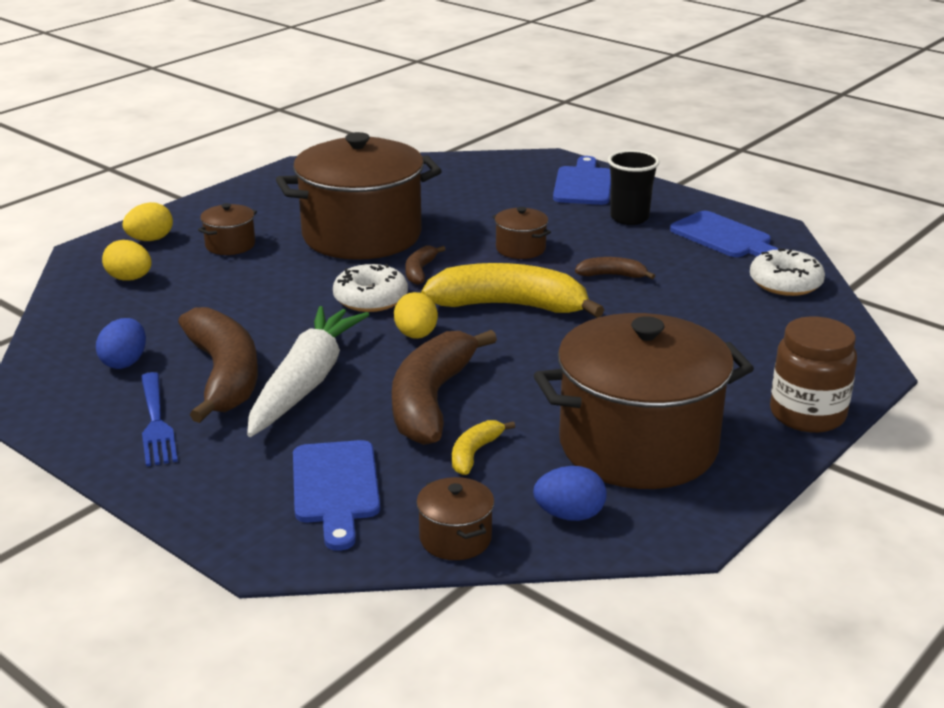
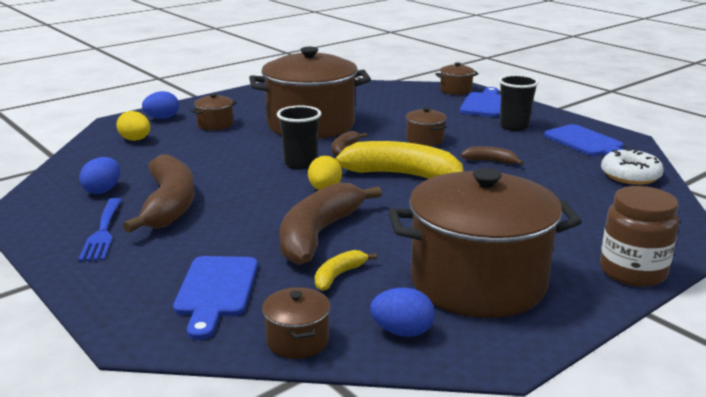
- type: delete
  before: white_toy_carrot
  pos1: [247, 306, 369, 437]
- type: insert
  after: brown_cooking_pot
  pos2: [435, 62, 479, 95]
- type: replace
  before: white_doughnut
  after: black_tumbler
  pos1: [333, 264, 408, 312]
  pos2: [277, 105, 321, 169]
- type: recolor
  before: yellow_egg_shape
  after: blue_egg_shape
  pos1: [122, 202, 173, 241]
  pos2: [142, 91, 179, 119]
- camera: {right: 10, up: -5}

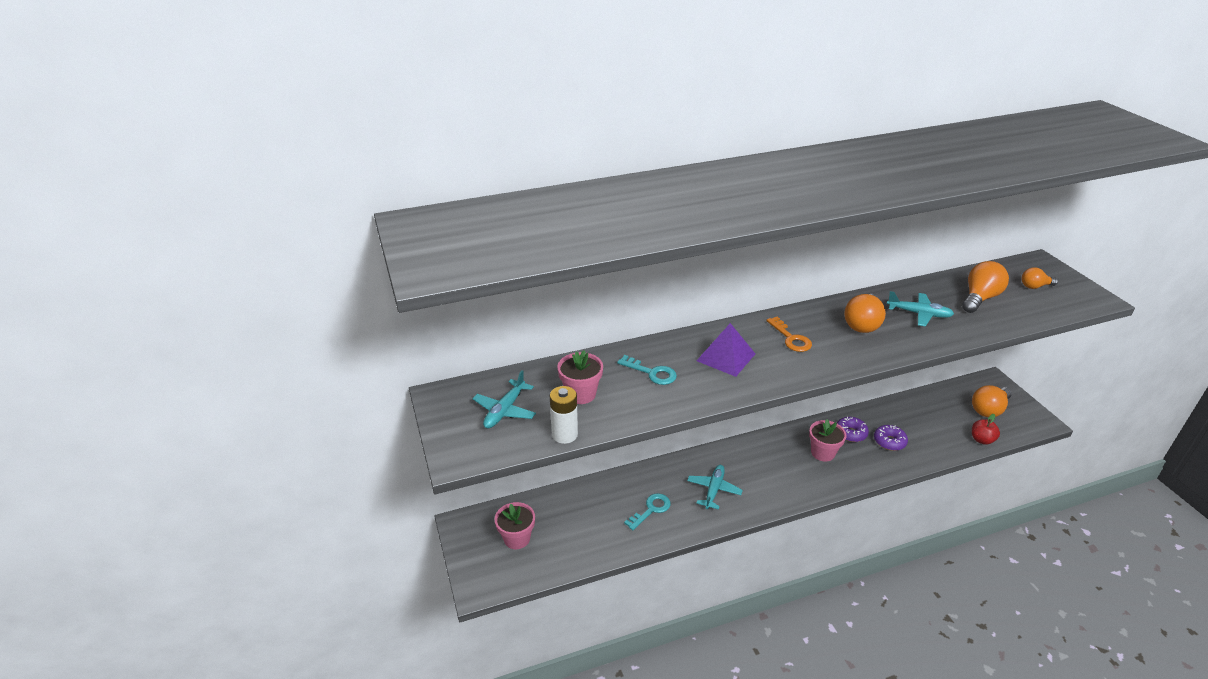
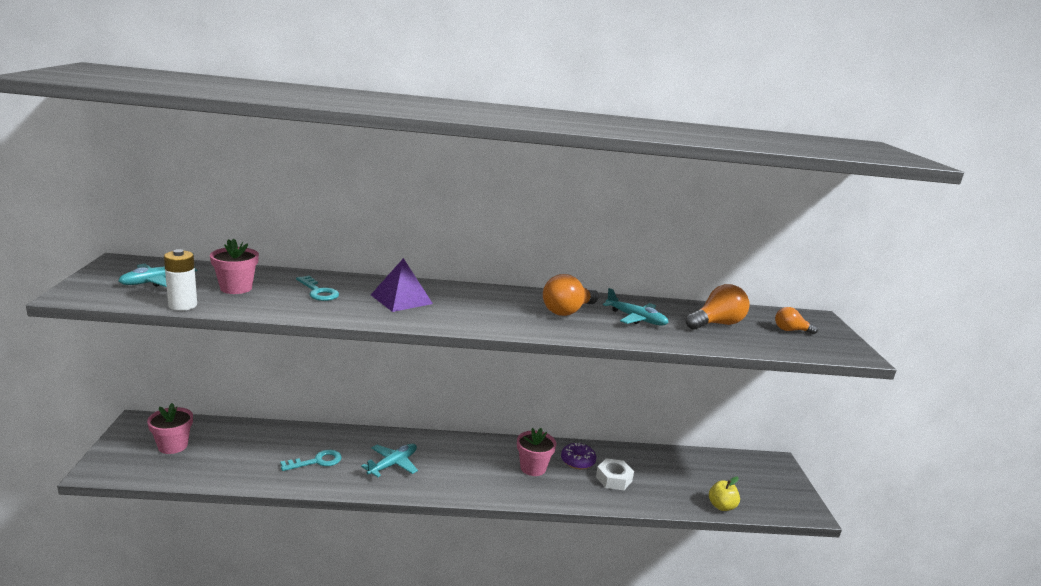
- type: delete
  before: bright_orange_key
  pos1: [766, 316, 812, 352]
- type: delete
  before: bright_orange_bulb
  pos1: [972, 385, 1012, 417]
- type: replace
  before: purple_doughnut
  after: white_hexagon_nut
  pos1: [874, 425, 908, 451]
  pos2: [596, 458, 634, 490]
- type: recolor
  before: red_apple
  after: yellow_apple
  pos1: [972, 414, 1000, 445]
  pos2: [709, 477, 740, 511]
- camera: {right: 15, up: -15}

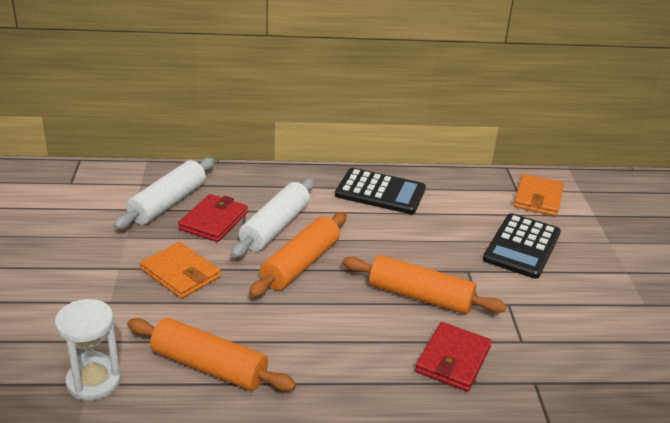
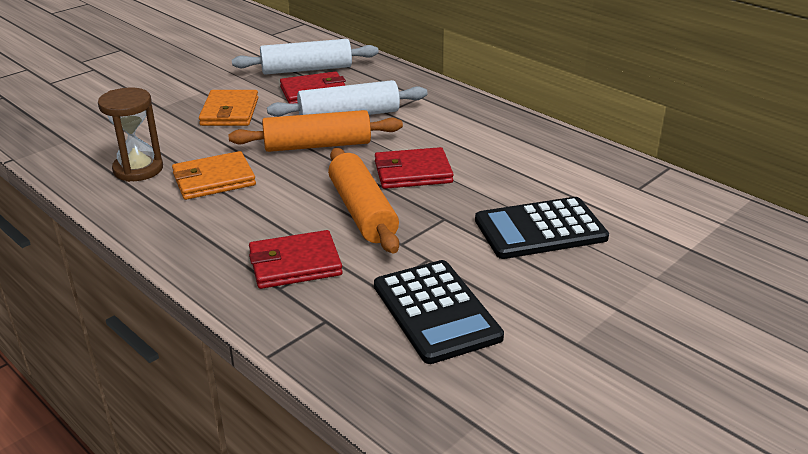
- type: delete
  before: white_sand_timer
  pos1: [55, 299, 121, 401]
- type: insert
  after: red_billfold
  pos2: [375, 147, 454, 189]
- type: move
  before: black_calculator
  pos1: [335, 168, 426, 214]
  pos2: [374, 260, 504, 364]
- type: move
  before: bright_orange_billfold
  pos1: [514, 174, 564, 216]
  pos2: [172, 151, 256, 200]
- type: replace
  before: bright_orange_dough_roller
  after: brown_sand_timer
  pos1: [127, 318, 296, 392]
  pos2: [98, 88, 163, 182]
- camera: {right: 50, up: 0}

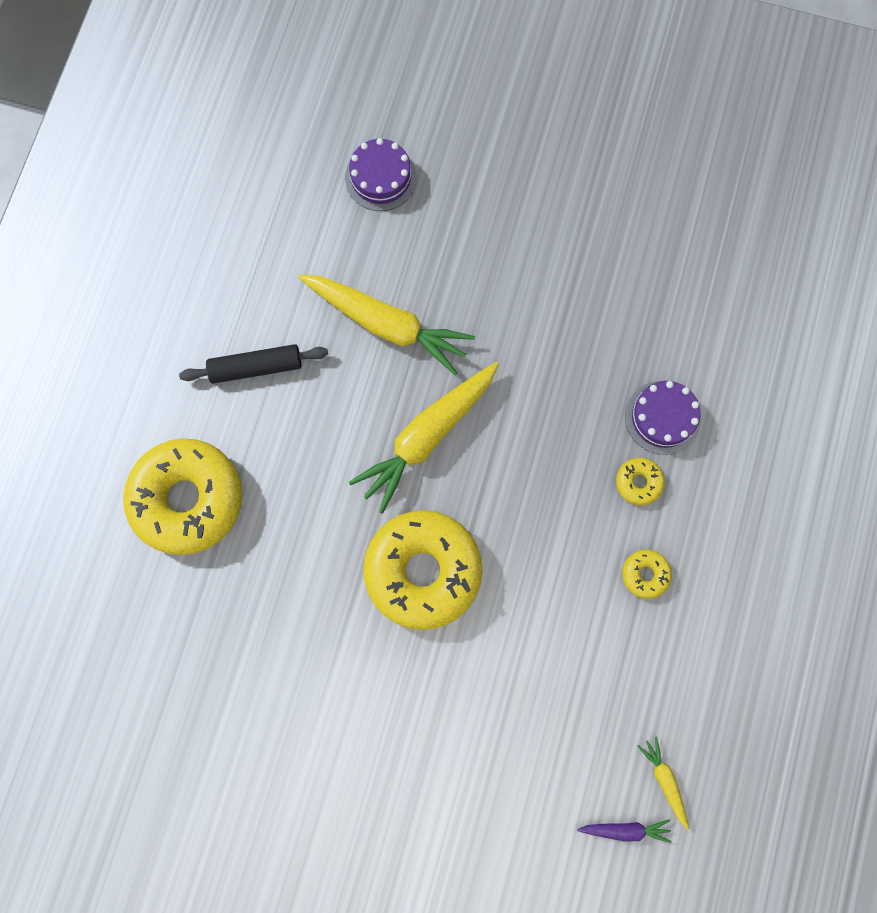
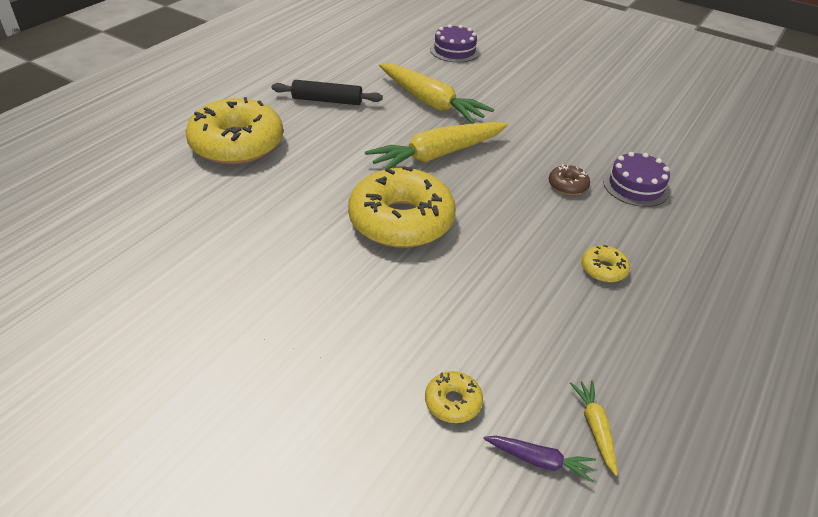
- type: insert
  after: brown_doughnut
  pos2: [549, 164, 590, 195]
- type: move
  before: yellow_doughnut
  pos1: [616, 458, 665, 505]
  pos2: [425, 371, 483, 423]
- camera: {right: 15, up: -35}

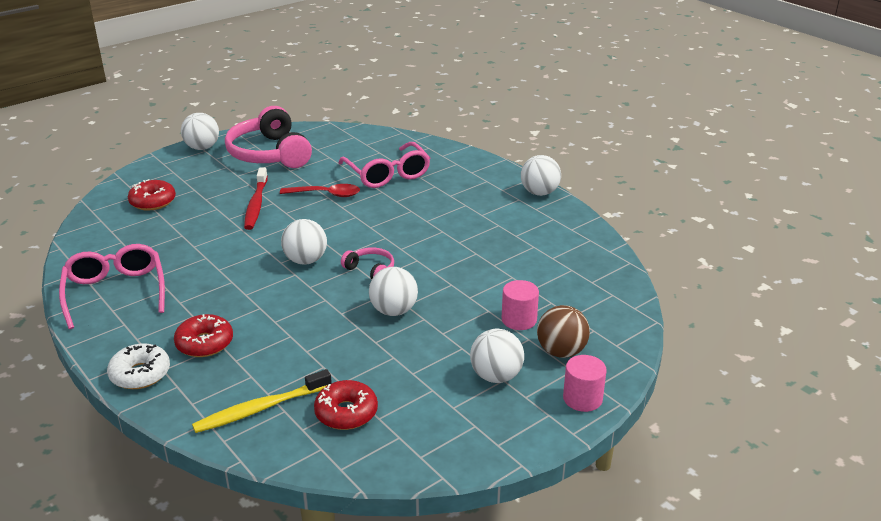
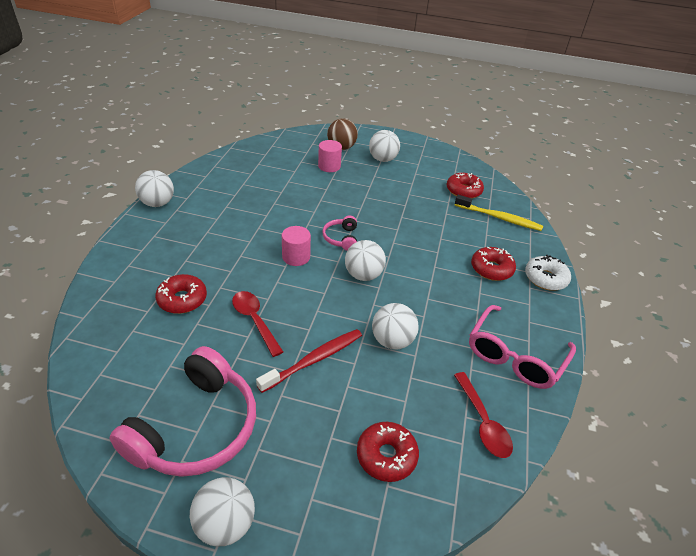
- type: insert
  after: red_tablespoon
  pos2: [454, 372, 513, 458]
- type: move
  before: white_play_ball
  pos1: [369, 267, 418, 316]
  pos2: [372, 303, 419, 350]
- type: move
  before: pink_cylinder
  pos1: [563, 355, 607, 412]
  pos2: [282, 226, 311, 266]
- type: replace
  before: pink_spectacles
  after: red_doughnut
  pos1: [339, 142, 430, 188]
  pos2: [155, 274, 207, 314]
- camera: {right: -130, up: 10}

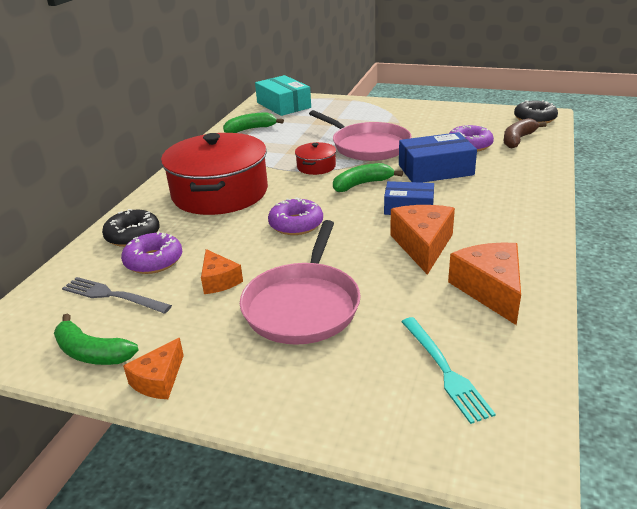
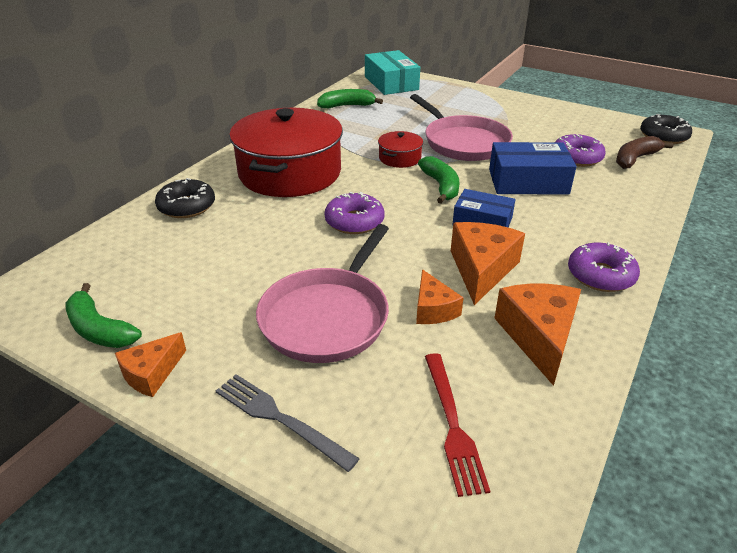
- type: move
  before: gray_dinner_fork
  pos1: [62, 277, 172, 314]
  pos2: [216, 374, 360, 472]
- type: move
  before: purple_doughnut
  pos1: [121, 231, 182, 274]
  pos2: [568, 242, 640, 292]
- type: move
  before: bright_orange_cheese
  pos1: [201, 249, 243, 294]
  pos2: [416, 269, 464, 324]
- type: recolor
  before: teal_dinner_fork
  after: red_dinner_fork
  pos1: [401, 317, 496, 424]
  pos2: [425, 353, 490, 497]
- type: rotate
  before: green_toy_banana
  pos1: [333, 163, 403, 192]
  pos2: [418, 156, 459, 204]
  turn: 90
- camera: {right: 10, up: 5}

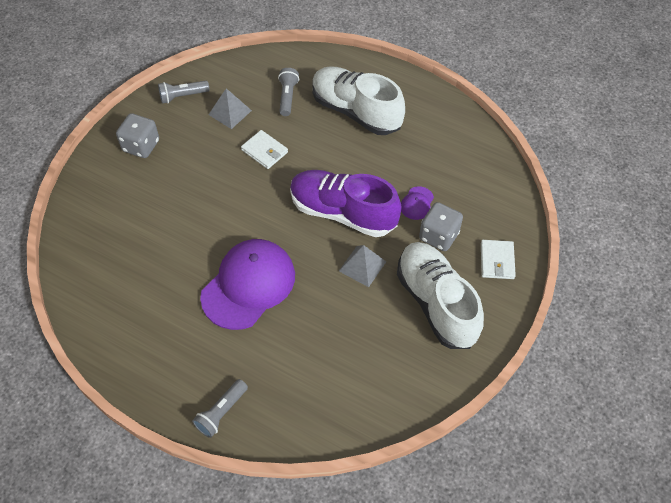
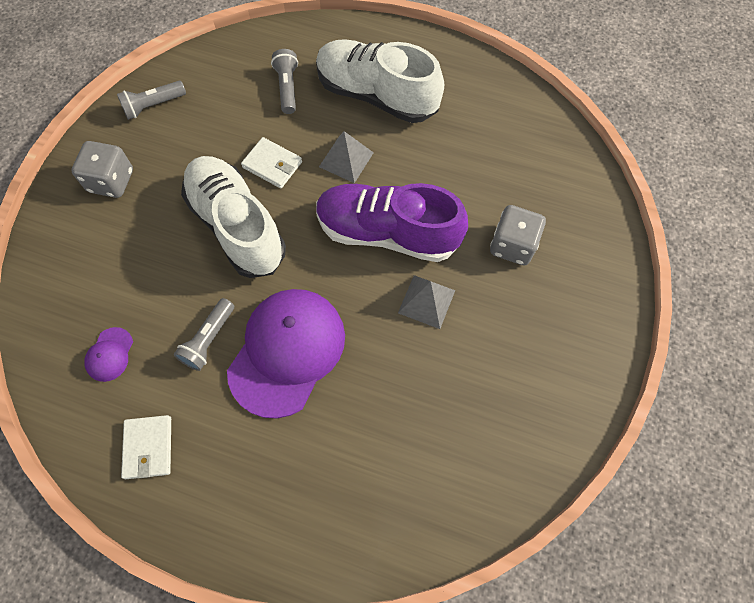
- type: move
  before: gray_flashlight
  pos1: [192, 379, 248, 438]
  pos2: [174, 298, 234, 371]
- type: move
  before: gray_pyramid
  pos1: [208, 88, 252, 129]
  pos2: [319, 131, 374, 183]
- type: move
  before: white_lace-up_shoe
  pos1: [397, 242, 484, 349]
  pos2: [181, 156, 286, 278]
- type: move
  before: purple_cap
  pos1: [401, 186, 434, 220]
  pos2: [84, 327, 133, 382]
- type: move
  before: white_billfold
  pos1: [481, 240, 516, 279]
  pos2: [121, 415, 171, 479]
- camera: {right: -10, up: 10}

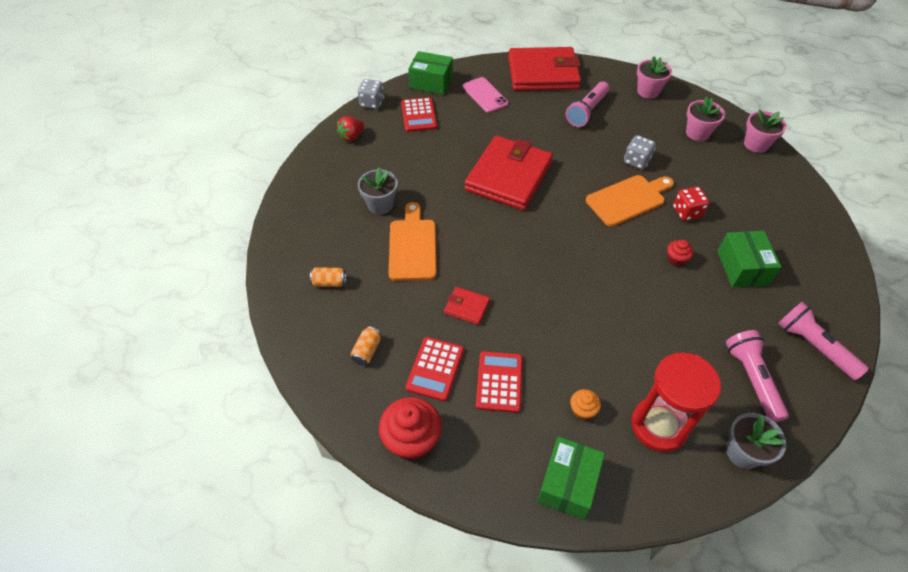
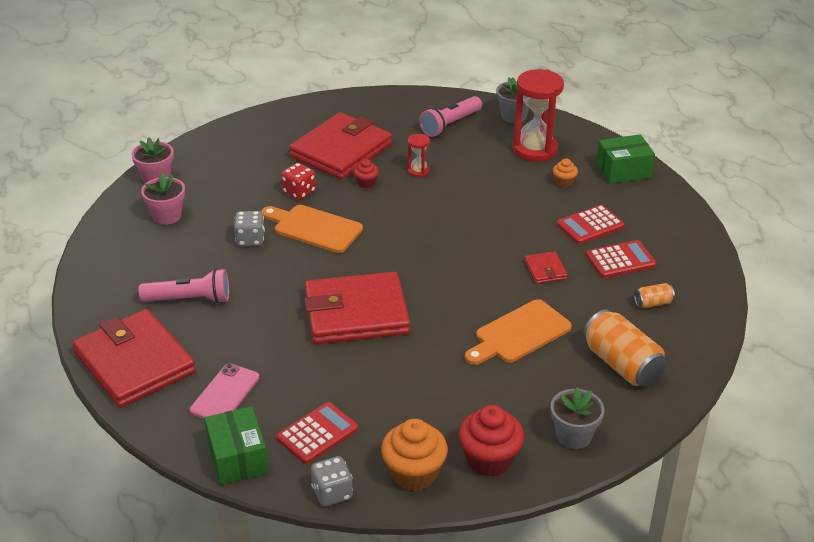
- type: delete
  before: pink_flower_pot
  pos1: [637, 56, 672, 99]
- type: delete
  before: pink_flashlight
  pos1: [778, 302, 869, 380]
- type: insert
  after: red_sand_timer
  pos2: [408, 134, 430, 177]
- type: move
  before: gray_flower_pot
  pos1: [358, 167, 398, 214]
  pos2: [551, 387, 604, 449]
- type: move
  before: red_cupcake
  pos1: [379, 397, 442, 460]
  pos2: [458, 405, 524, 477]
- type: replace
  before: red_strawberry
  after: bright_orange_cupcake
  pos1: [337, 116, 364, 142]
  pos2: [381, 419, 448, 491]
- type: replace
  before: green_parcel
  after: red_billfold
  pos1: [717, 231, 781, 287]
  pos2: [289, 112, 392, 180]
- type: resize
  before: bright_orange_tin
  pos1: [310, 267, 346, 287]
  pos2: [583, 310, 667, 387]
  scale: 2.11
- camera: {right: -125, up: -15}

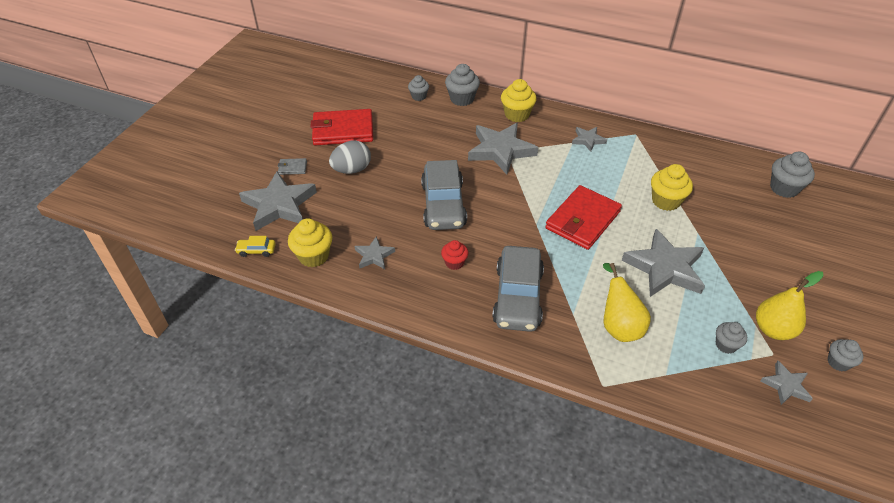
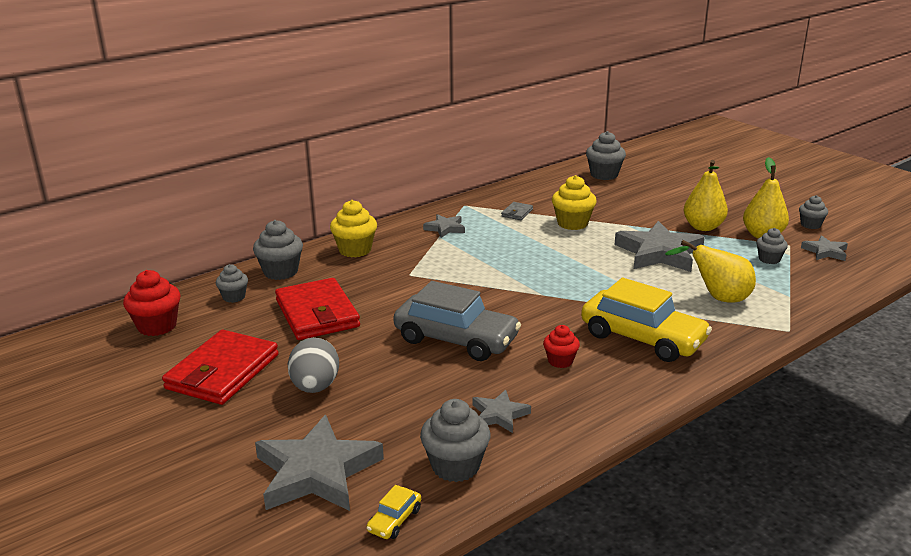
- type: delete
  before: gray_star
  pos1: [468, 123, 538, 175]
- type: insert
  after: red_cupcake
  pos2: [123, 270, 181, 336]
- type: insert
  after: yellow_pear
  pos2: [683, 160, 728, 231]
- type: move
  before: gray_billfold
  pos1: [278, 158, 307, 175]
  pos2: [501, 202, 533, 220]
- type: move
  before: red_billfold
  pos1: [545, 185, 622, 250]
  pos2: [275, 278, 360, 340]
- type: recolor
  before: yellow_cupcake
  after: gray_cupcake
  pos1: [288, 218, 332, 267]
  pos2: [420, 399, 490, 482]
- type: recolor
  before: gray_car
  after: yellow_car
  pos1: [492, 246, 544, 332]
  pos2: [581, 278, 712, 362]
- camera: {right: -60, up: -20}

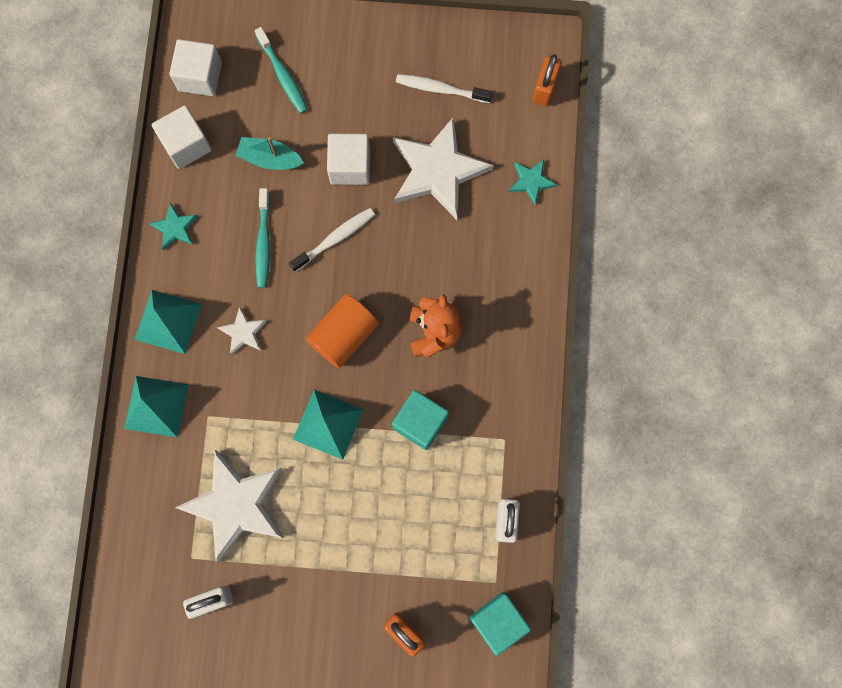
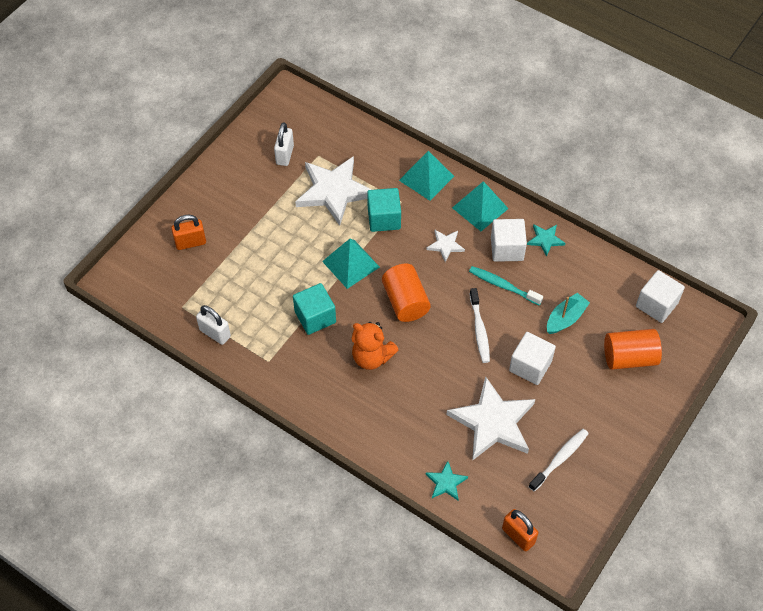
- type: move
  before: white_cube
  pos1: [152, 105, 212, 169]
  pos2: [491, 219, 527, 262]
- type: move
  before: teal_cube
  pos1: [469, 592, 531, 656]
  pos2: [367, 188, 401, 232]
- type: replace
  before: teal_toothbrush
  after: bright_orange_cylinder
  pos1: [255, 27, 308, 113]
  pos2: [604, 329, 662, 370]
- camera: {right: 120, up: -20}

